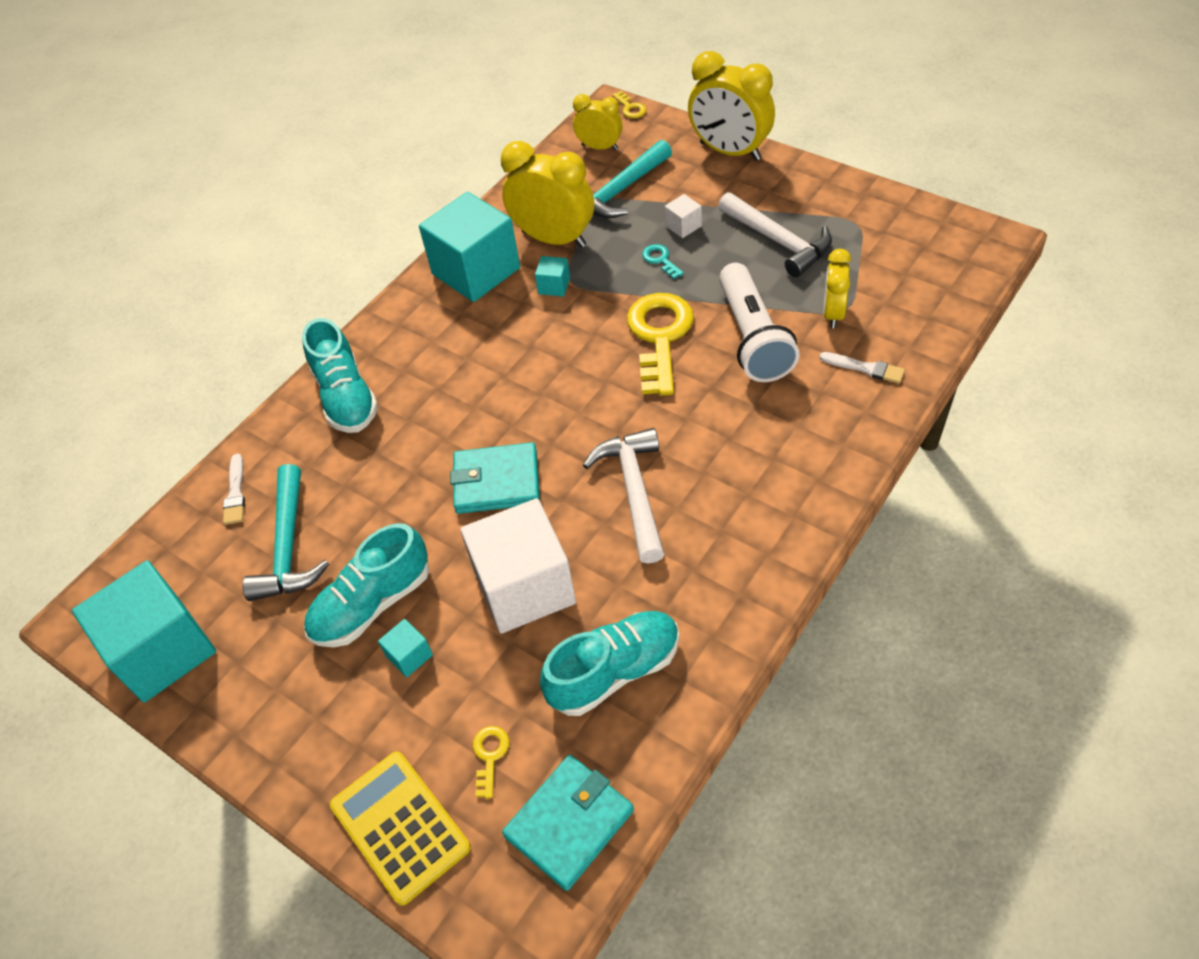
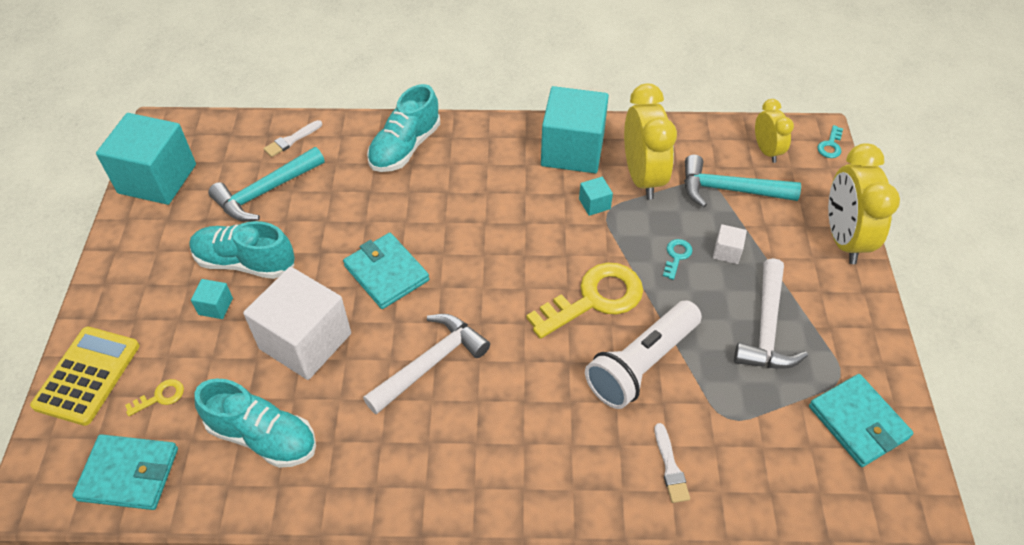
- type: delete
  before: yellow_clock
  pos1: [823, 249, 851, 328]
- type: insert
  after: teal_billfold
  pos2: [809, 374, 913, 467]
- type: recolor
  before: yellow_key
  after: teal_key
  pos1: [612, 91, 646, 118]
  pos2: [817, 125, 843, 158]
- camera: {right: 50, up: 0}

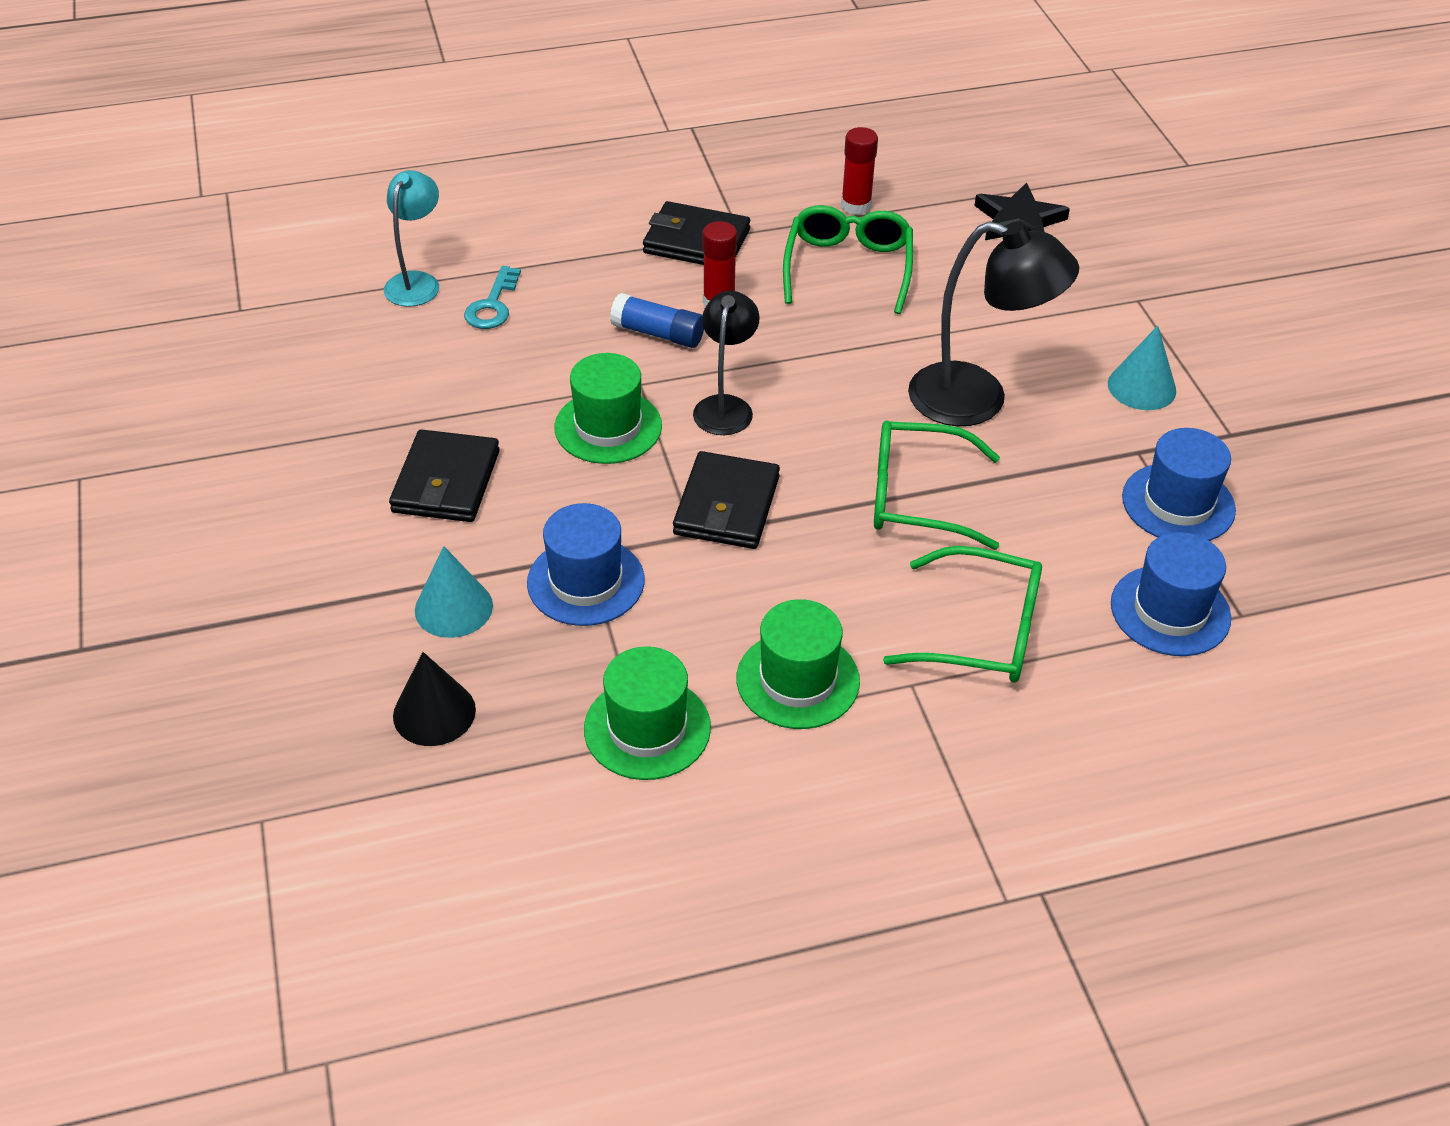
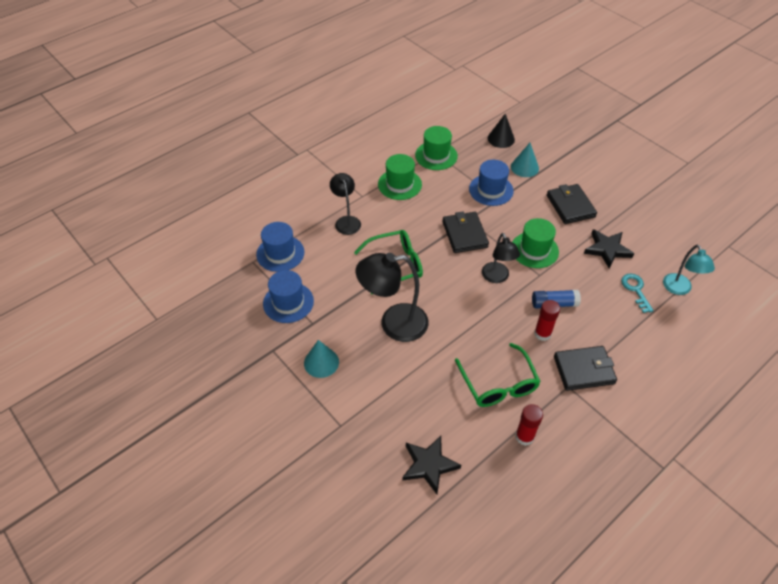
- type: insert
  after: black_star
  pos2: [584, 229, 634, 269]
- type: replace
  before: green_spectacles
  after: black_lamp
  pos1: [883, 546, 1042, 683]
  pos2: [330, 173, 361, 235]
- camera: {right: 155, up: 5}

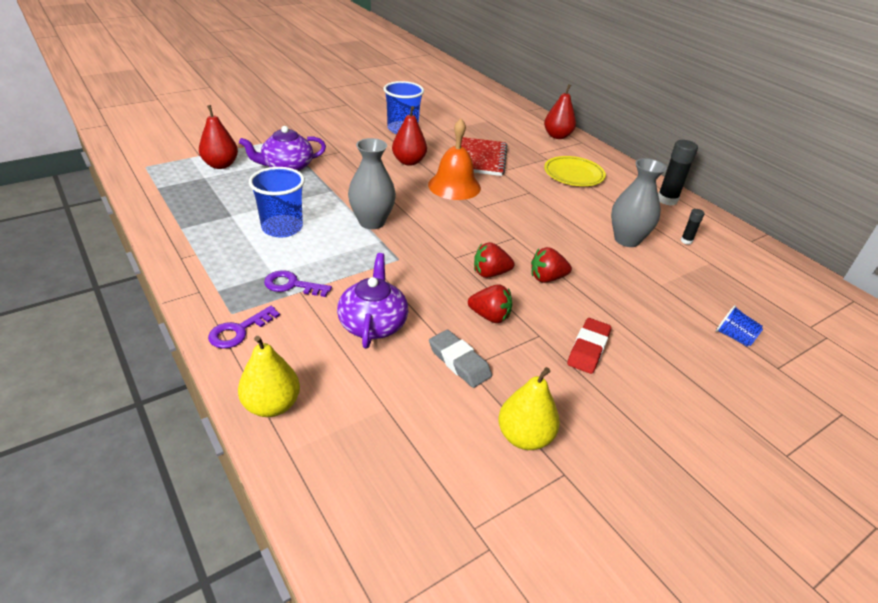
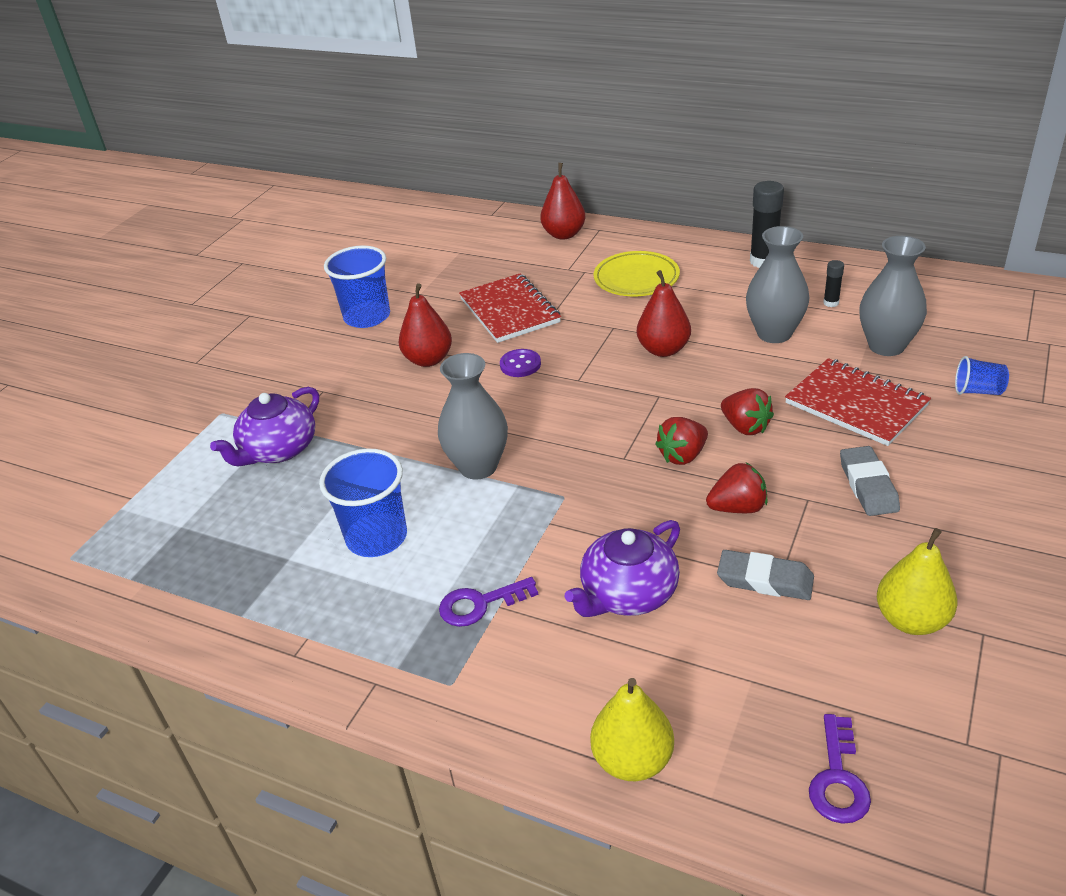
- type: insert
  after: red_exercise_book
  pos2: [785, 358, 931, 446]
- type: insert
  after: gray_tall_vase
  pos2: [860, 236, 927, 356]
- type: move
  before: red_pear
  pos1: [199, 105, 238, 169]
  pos2: [637, 270, 691, 357]
- type: move
  before: purple_key
  pos1: [208, 306, 280, 349]
  pos2: [809, 714, 871, 824]
- type: replace
  before: bright_orange_hand_bell
  after: purple_button
  pos1: [428, 118, 481, 200]
  pos2: [500, 349, 541, 377]
- type: recolor
  before: red_gum_eraser
  after: gray_gum_eraser
  pos1: [567, 318, 611, 374]
  pos2: [840, 446, 900, 516]
- type: rotate
  before: purple_china_teapot
  pos1: [337, 253, 408, 348]
  pos2: [564, 520, 680, 617]
  turn: -105
- type: rotate
  before: red_strawberry
  pos1: [531, 247, 572, 283]
  pos2: [721, 388, 774, 435]
  turn: -90
- camera: {right: -25, up: 0}

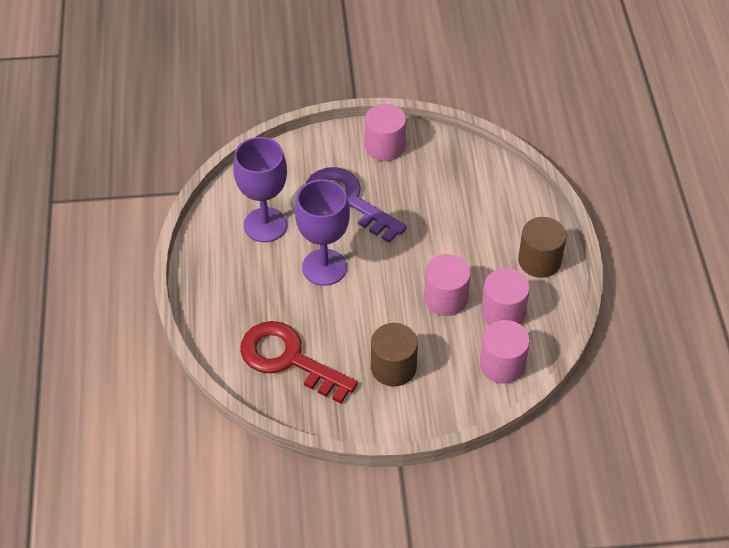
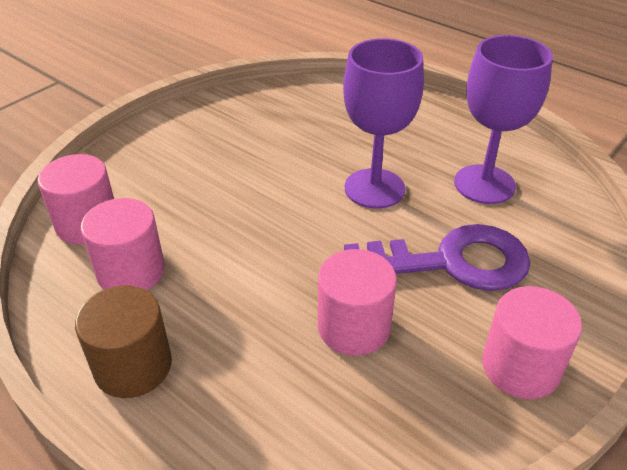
- type: delete
  before: red_key
  pos1: [240, 321, 358, 403]
- type: delete
  before: brown_cylinder
  pos1: [371, 323, 418, 387]
- type: move
  before: pink_cylinder
  pos1: [424, 254, 471, 316]
  pos2: [318, 249, 397, 356]
- camera: {right: 135, up: -10}

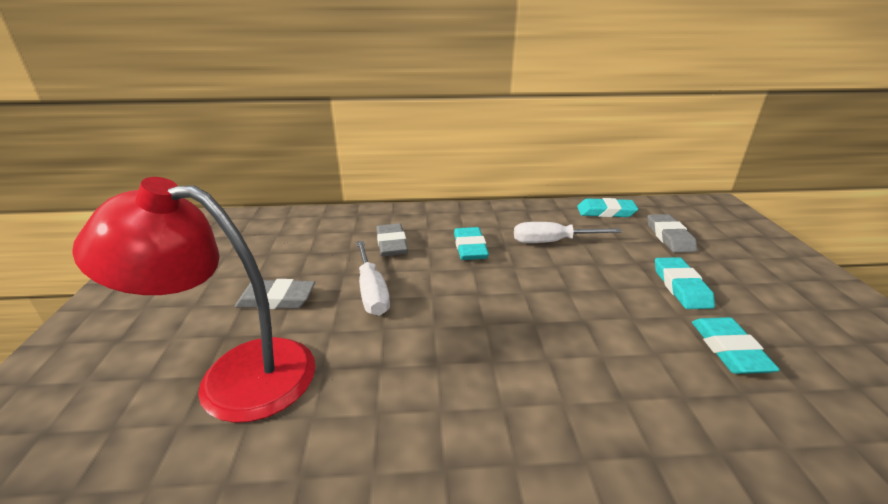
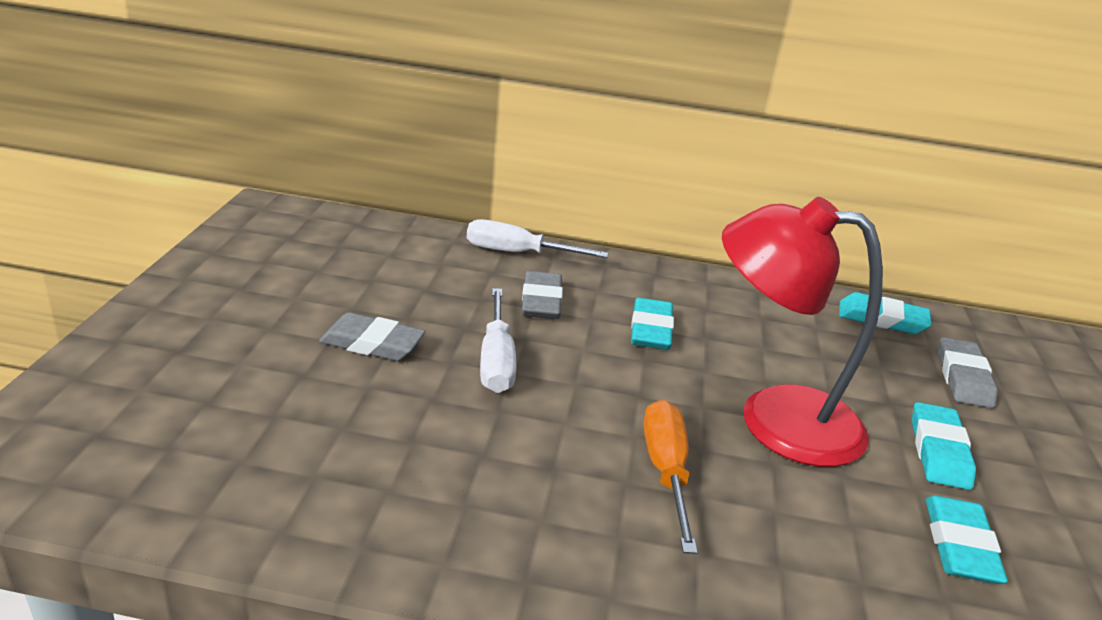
- type: insert
  after: bright_orange_screwdriver
  pos2: [644, 400, 698, 554]
- type: move
  before: red_lamp
  pos1: [72, 177, 316, 423]
  pos2: [722, 197, 883, 467]
- type: move
  before: white_screwdriver
  pos1: [514, 222, 622, 243]
  pos2: [467, 219, 608, 258]
- camera: {right: 10, up: 0}

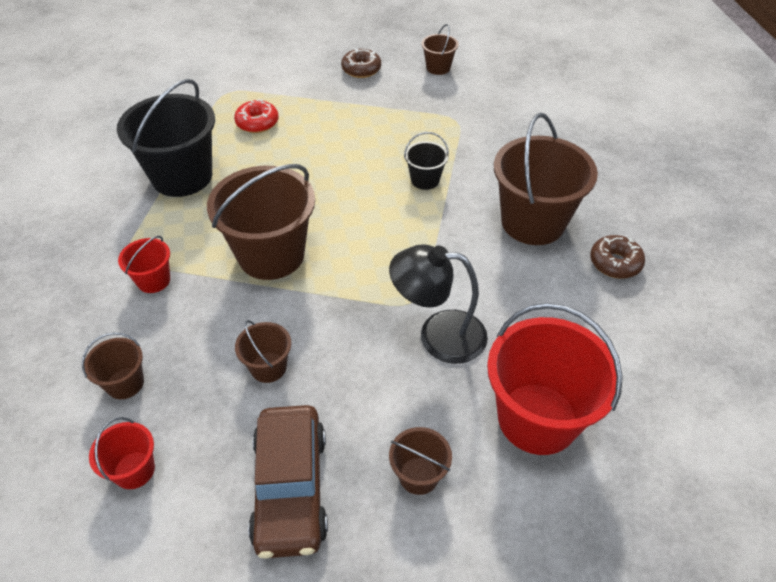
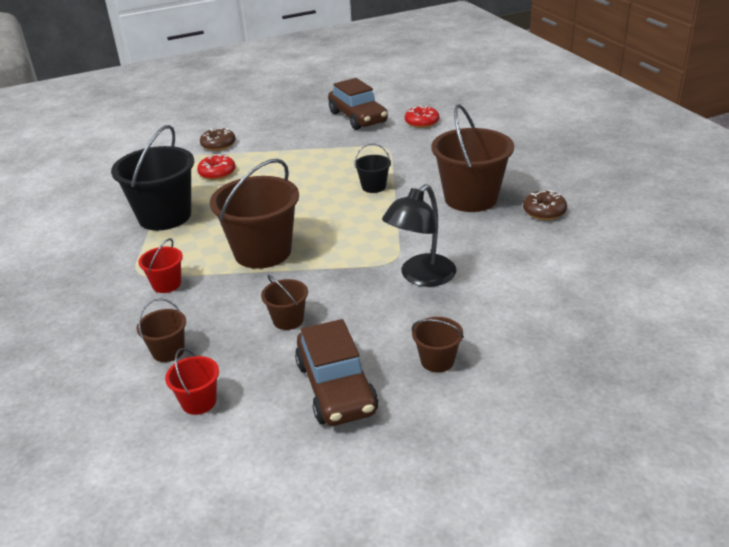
- type: delete
  before: red_sand_bucket
  pos1: [487, 303, 623, 455]
- type: insert
  after: red_doughnut
  pos2: [405, 105, 439, 128]
- type: move
  before: brown_doughnut
  pos1: [341, 48, 381, 78]
  pos2: [200, 128, 236, 151]
- type: replace
  before: brown_sand_bucket
  after: brown_car
  pos1: [422, 24, 458, 75]
  pos2: [328, 78, 388, 130]
- type: rotate
  before: black_lamp
  pos1: [389, 244, 488, 364]
  pos2: [382, 184, 456, 287]
  turn: -45
- camera: {right: -10, up: -15}

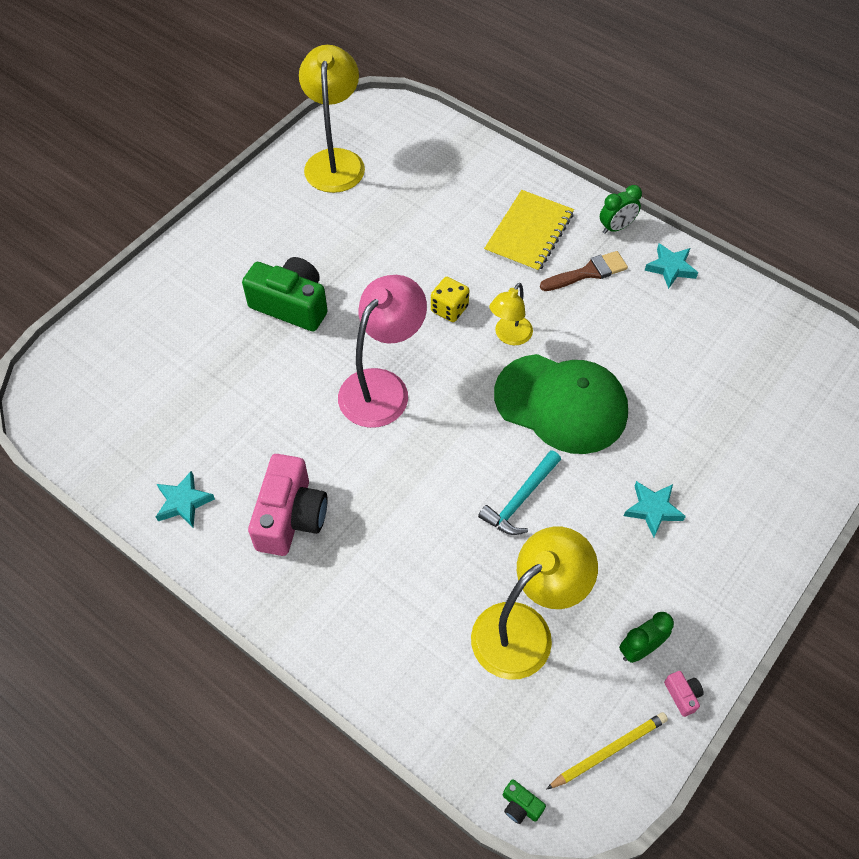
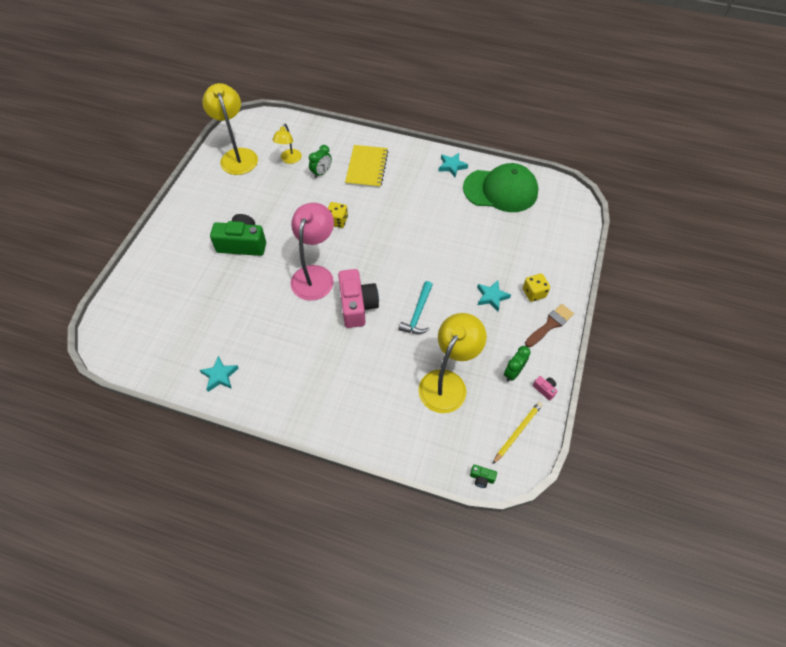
- type: insert
  after: yellow_game_die
  pos2: [523, 273, 550, 302]
- type: move
  before: pink_camera
  pos1: [248, 454, 328, 556]
  pos2: [338, 269, 379, 328]
- type: move
  before: yellow_lamp
  pos1: [489, 283, 533, 345]
  pos2: [273, 124, 302, 164]
- type: move
  before: green_cap
  pos1: [494, 354, 628, 454]
  pos2: [463, 163, 539, 212]
- type: move
  before: brown_paint_brush
  pos1: [540, 251, 628, 291]
  pos2: [525, 304, 574, 347]
- type: move
  before: green_clock
  pos1: [600, 185, 642, 234]
  pos2: [309, 145, 332, 178]
- camera: {right: -20, up: 0}

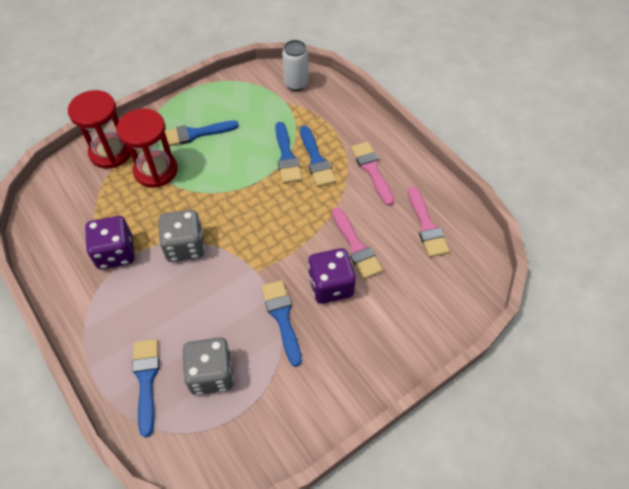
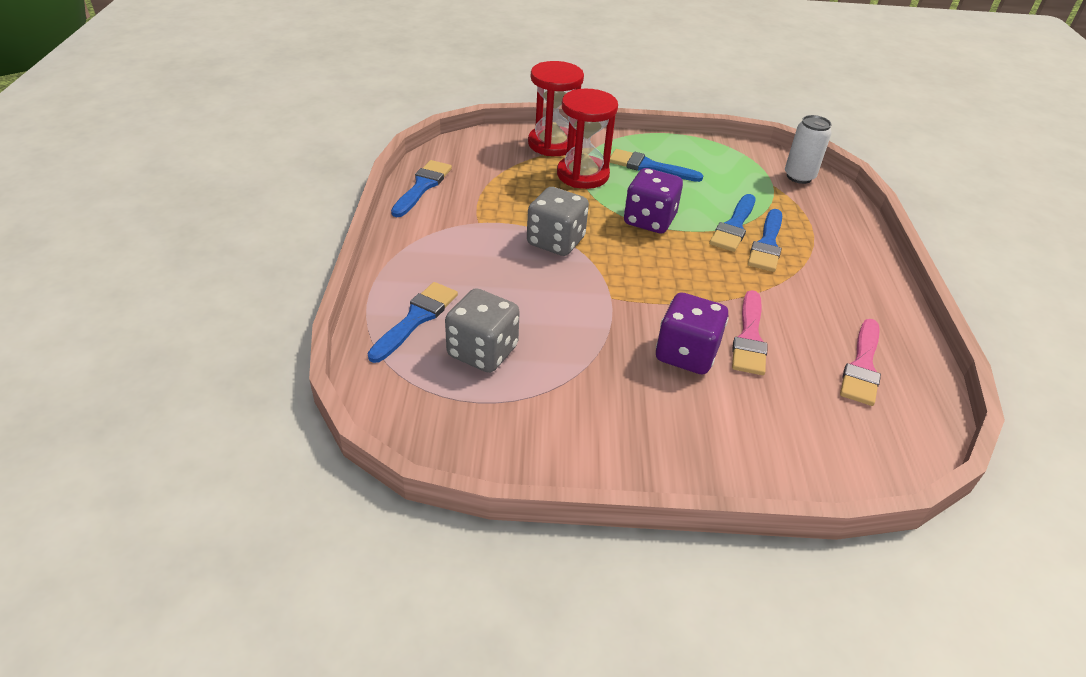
- type: delete
  before: pink_paint_brush
  pos1: [351, 142, 394, 206]
- type: move
  before: purple_game_die
  pos1: [85, 216, 134, 270]
  pos2: [624, 168, 683, 233]
- type: move
  before: blue_paint_brush
  pos1: [261, 280, 302, 367]
  pos2: [391, 160, 452, 217]
- camera: {right: 35, up: -15}

